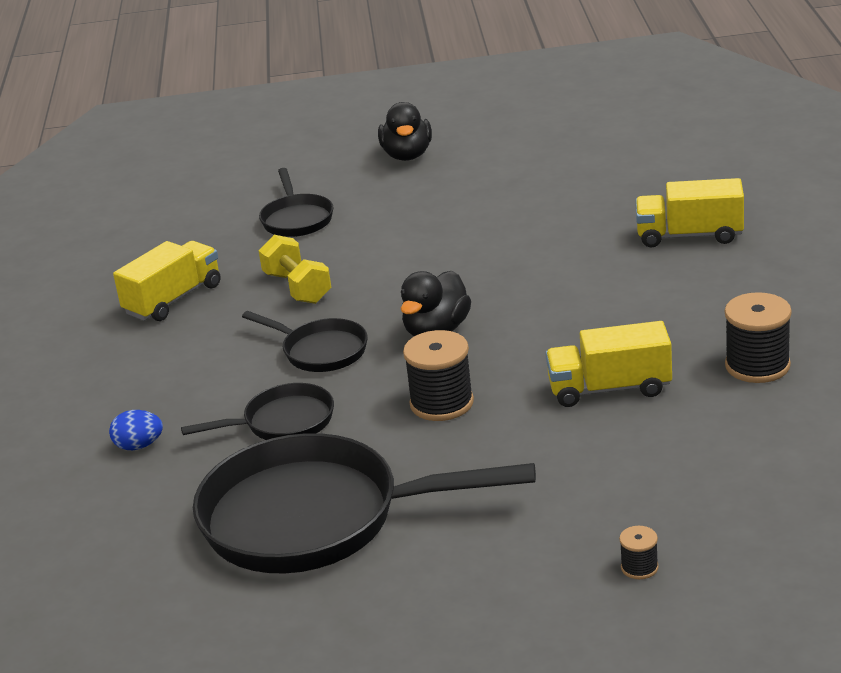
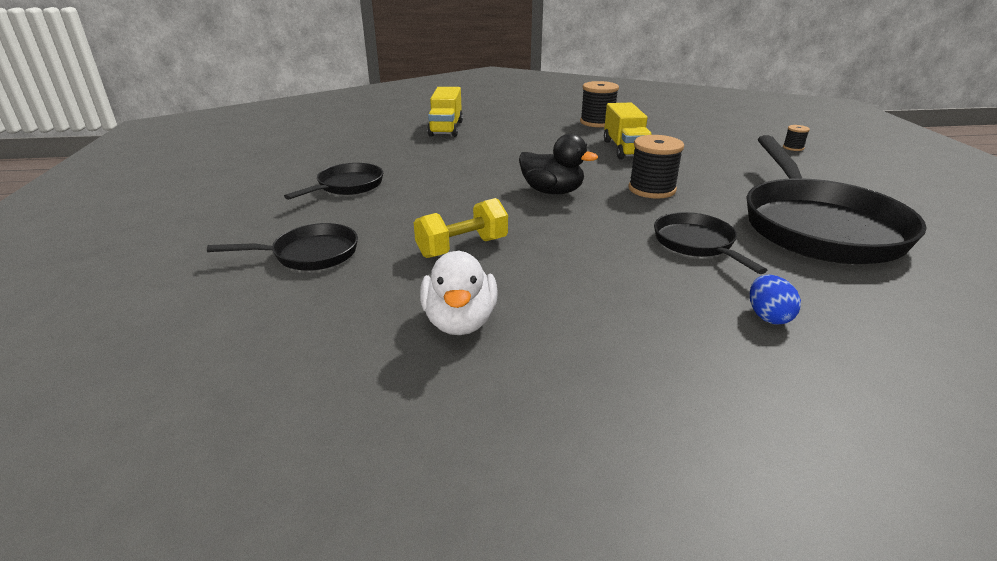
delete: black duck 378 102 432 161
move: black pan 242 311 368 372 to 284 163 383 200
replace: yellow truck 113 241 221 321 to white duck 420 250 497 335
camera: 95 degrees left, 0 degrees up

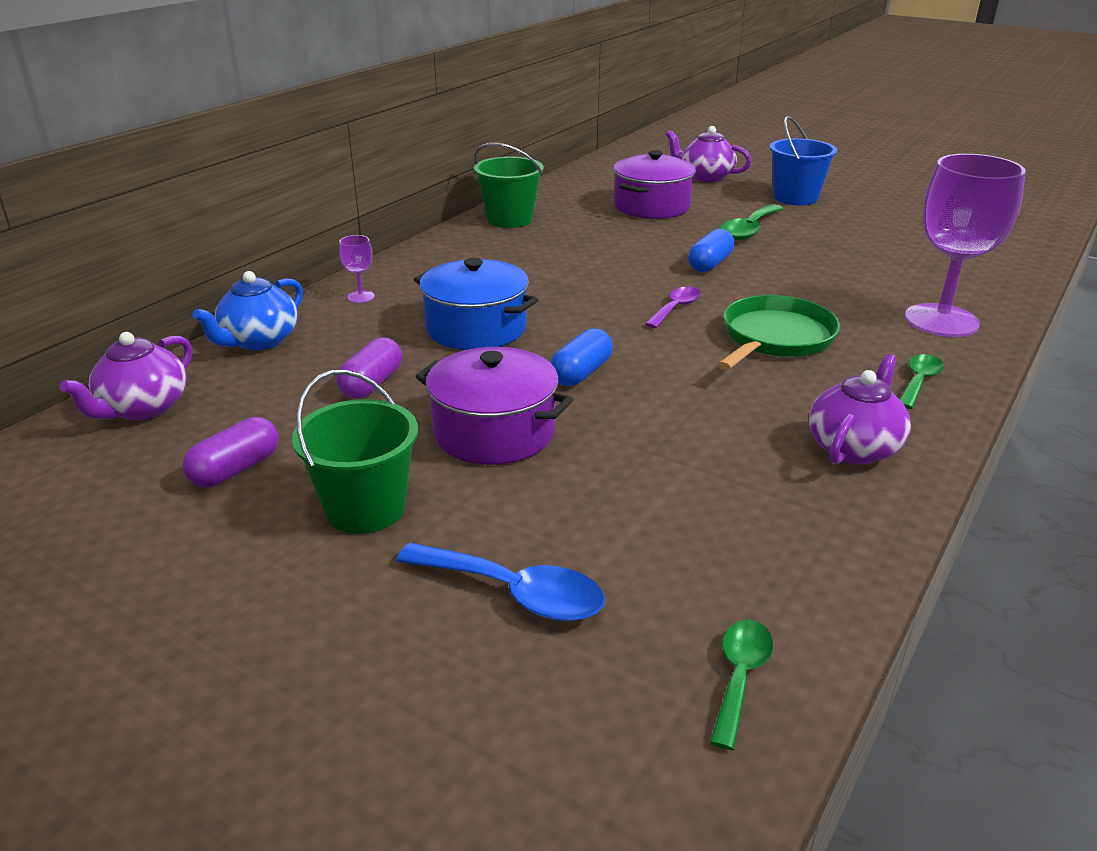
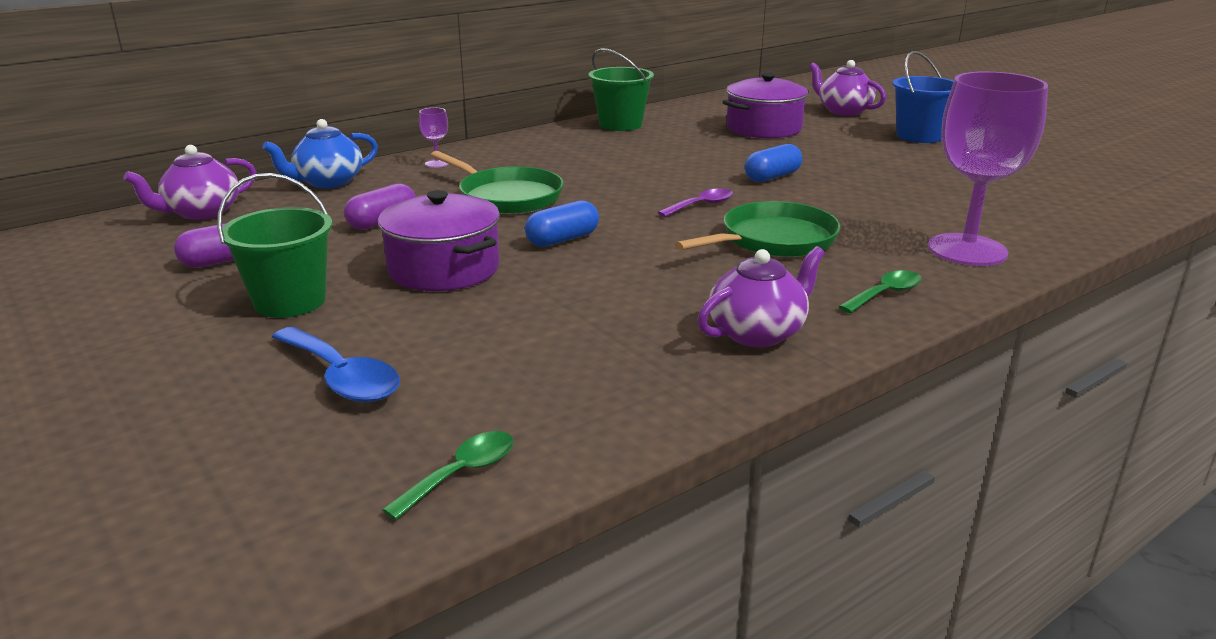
delete: green spoon 720 204 784 240
replace: blue pot 414 258 538 350 to green pan 431 151 564 214
camera: 20 degrees right, 5 degrees down

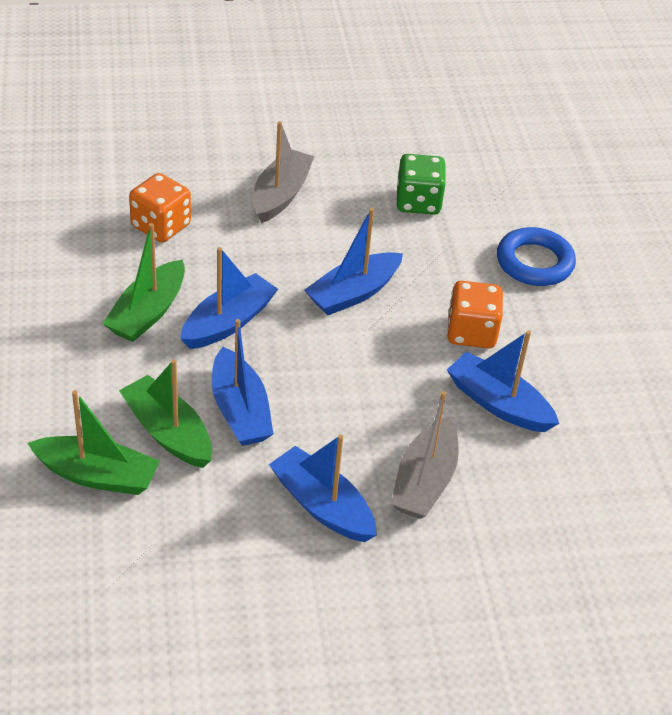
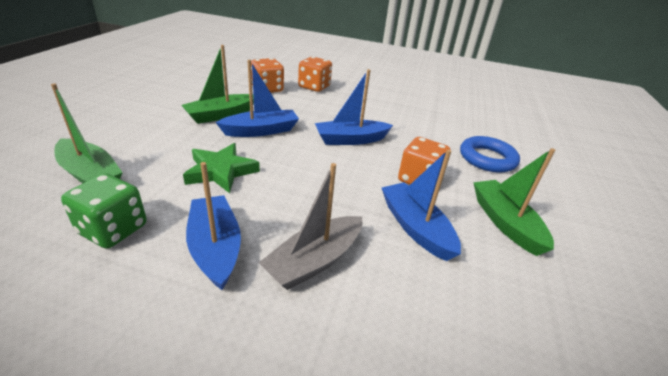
delete: grey boat 253 121 314 223
insert: orange dice 298 56 332 92
move: green boat 119 359 212 468 to 473 148 555 256; green dice 397 154 446 215 to 61 173 147 249
replace: blue boat 212 319 273 446 to green star 183 143 260 193
camera: 25 degrees right, 10 degrees down

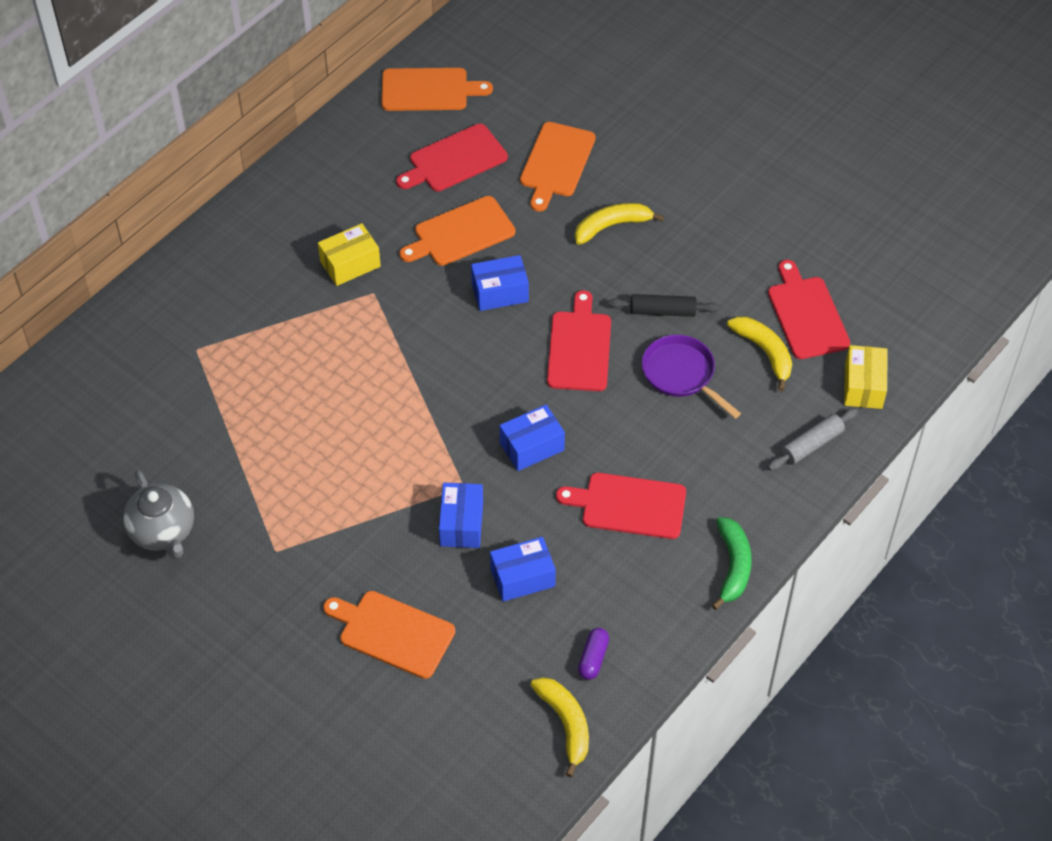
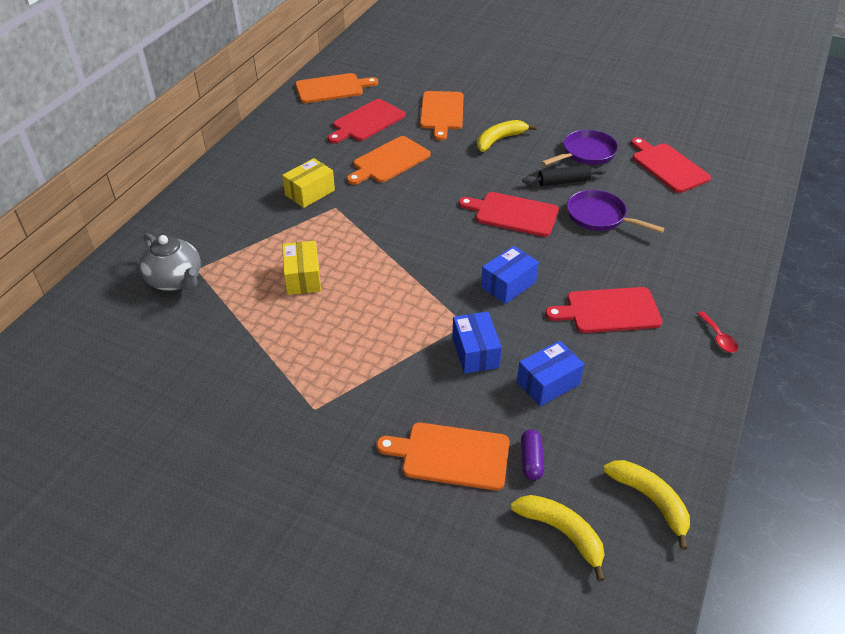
delete: blue box 471 255 529 311; grey rolling pin 768 408 858 471
insert: purple pan 541 130 618 166
move: grey teapot 123 470 194 559 to 139 233 201 291; purple capsule 578 628 609 680 to 521 429 544 480; yellow banana 727 316 792 391 to 510 495 605 582; yellow box 844 345 888 409 to 282 241 321 295
replace: green banana 712 517 752 610 to red spoon 697 311 738 353
rotate: red cutting board 547 290 611 391 = 459 192 559 237 60 degrees counterclockwise
camera: 15 degrees left, 10 degrees down

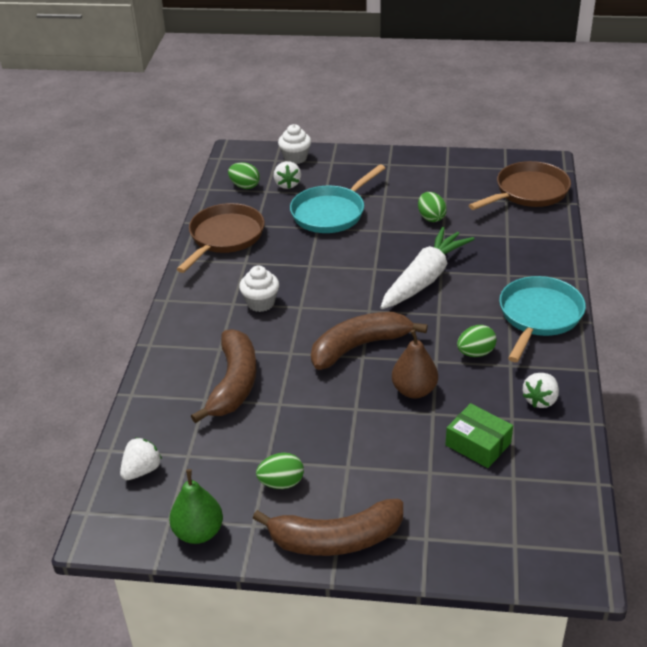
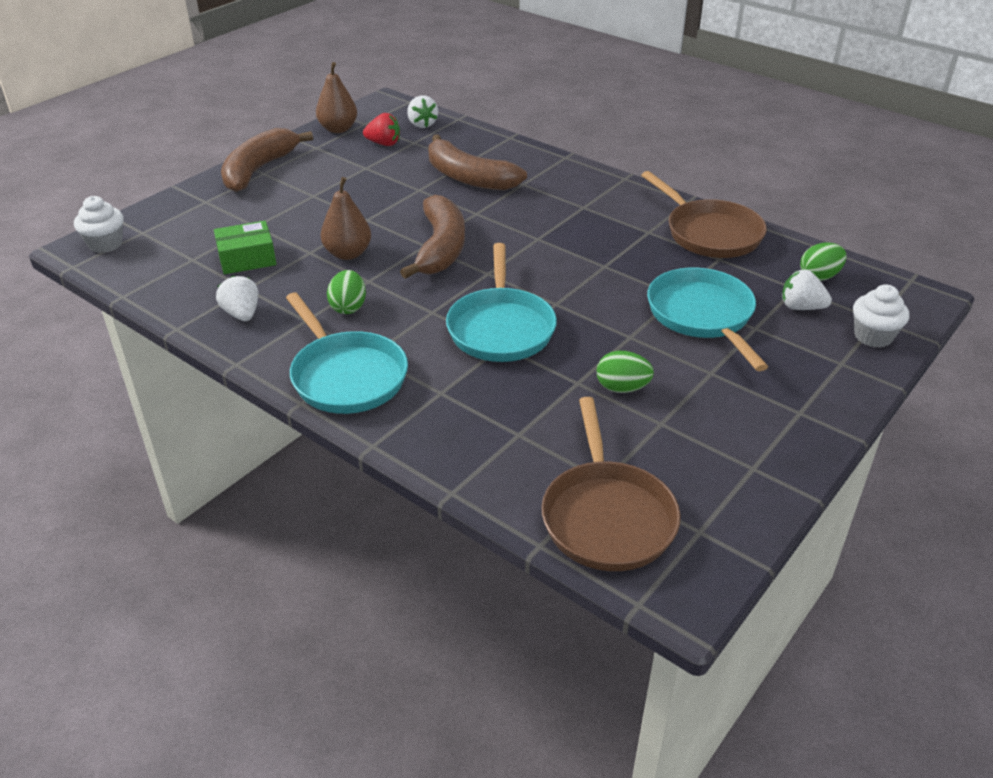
delete: green egg 256 453 304 489
insert: red strawberry 363 113 400 146
move: white cupcake 239 266 279 312 to 74 196 124 253
replace: white carrot 380 227 474 309 to turquoise pan 446 243 557 362
recolor: green pear 169 469 223 544 to brown pear 316 62 357 133
camera: 120 degrees right, 0 degrees up

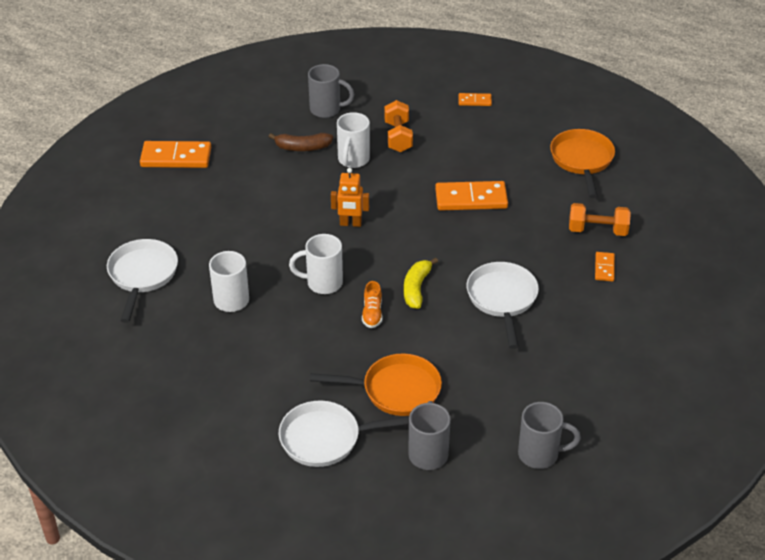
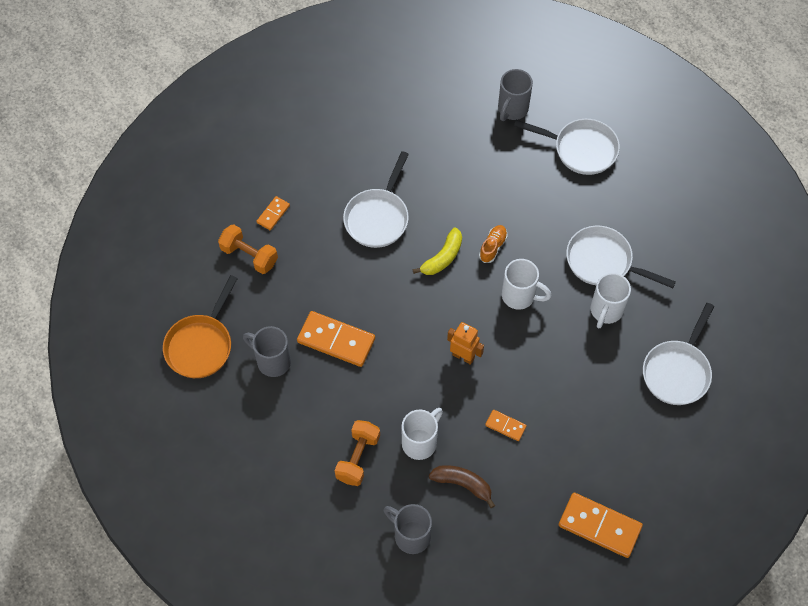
delete: orange pan 310 353 442 416
insert: white pan 566 226 676 288
move: orange domino 459 93 492 106 to 485 410 527 441; grey mug 518 402 581 469 to 243 326 291 377
camera: 155 degrees left, 20 degrees up

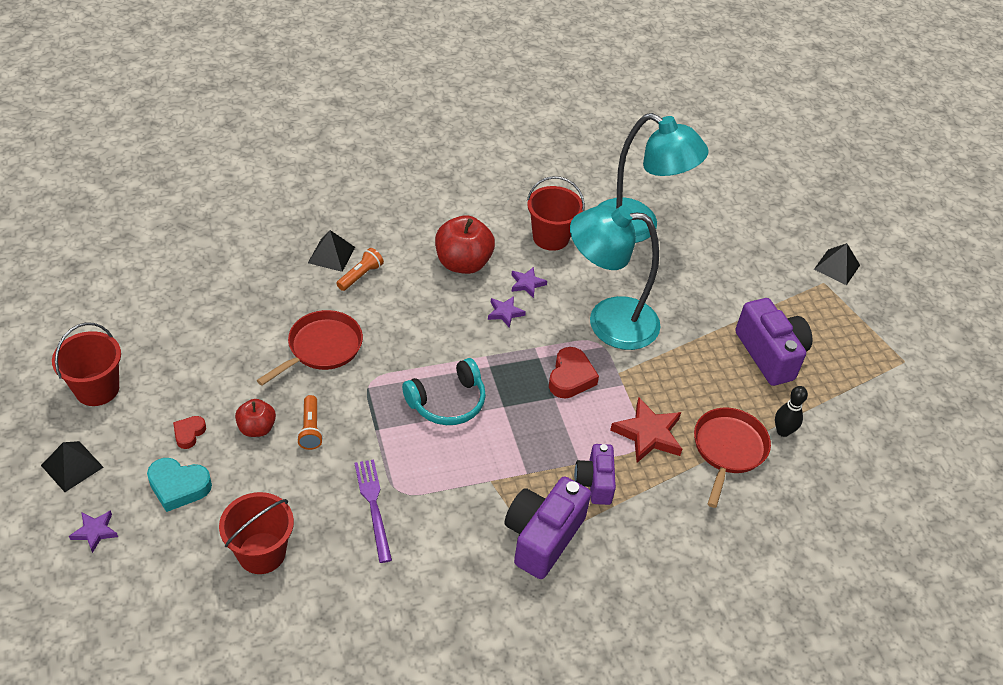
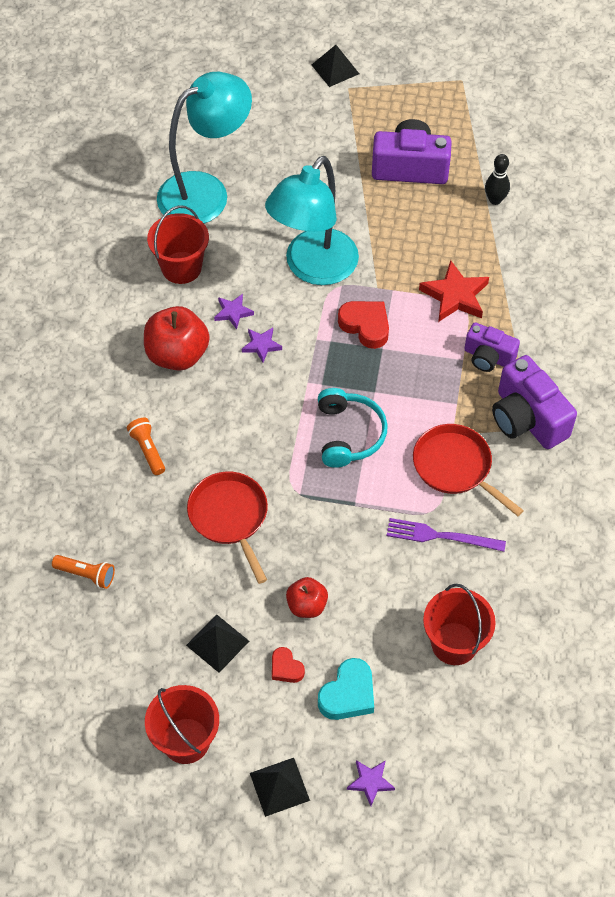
move: orange flashlight 297 395 323 450 to 52 555 115 589; black pyramid 308 230 355 272 to 186 614 249 673; red pan 694 408 771 508 to 413 424 524 516
camera: 60 degrees left, 10 degrees up

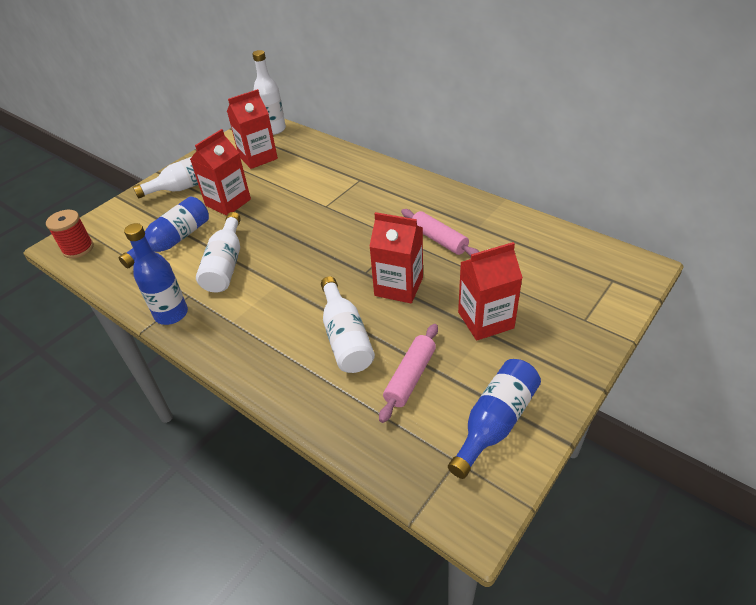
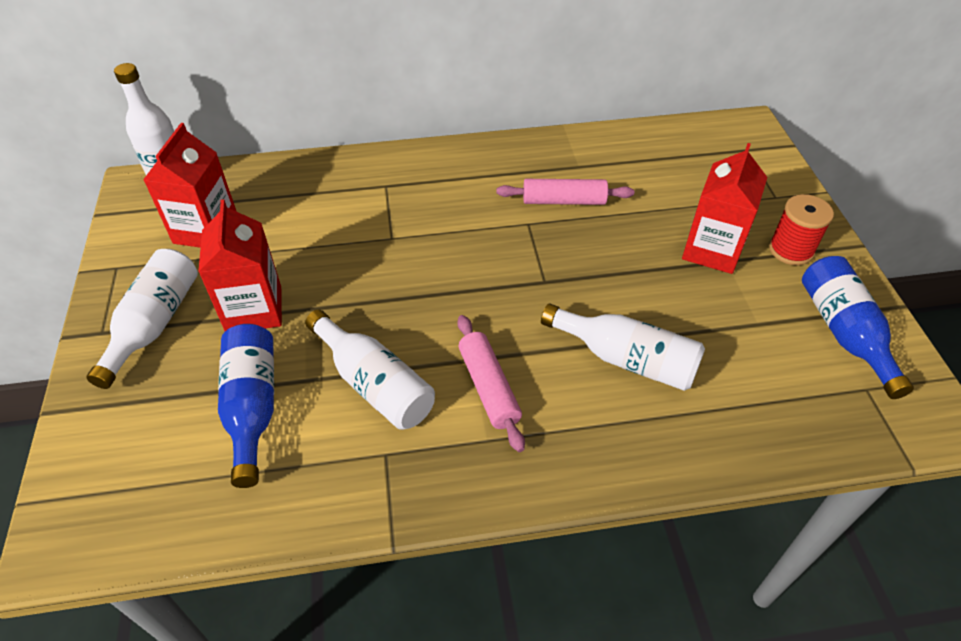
delete: blue bottle 124 223 188 325; red carton 369 212 423 303
move: red spool 46 210 94 259 to 769 194 834 265; pink rolling pin 379 324 438 423 to 457 315 525 452
camera: 50 degrees left, 5 degrees up

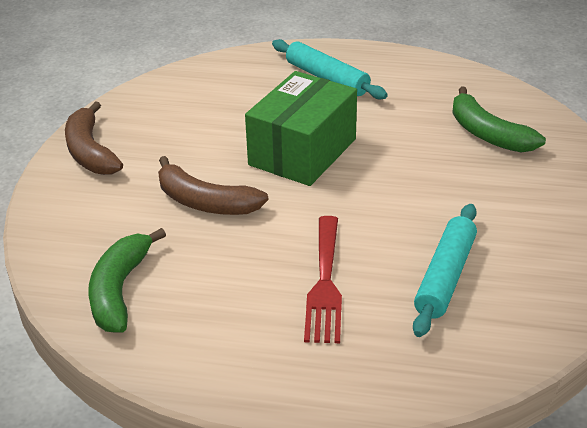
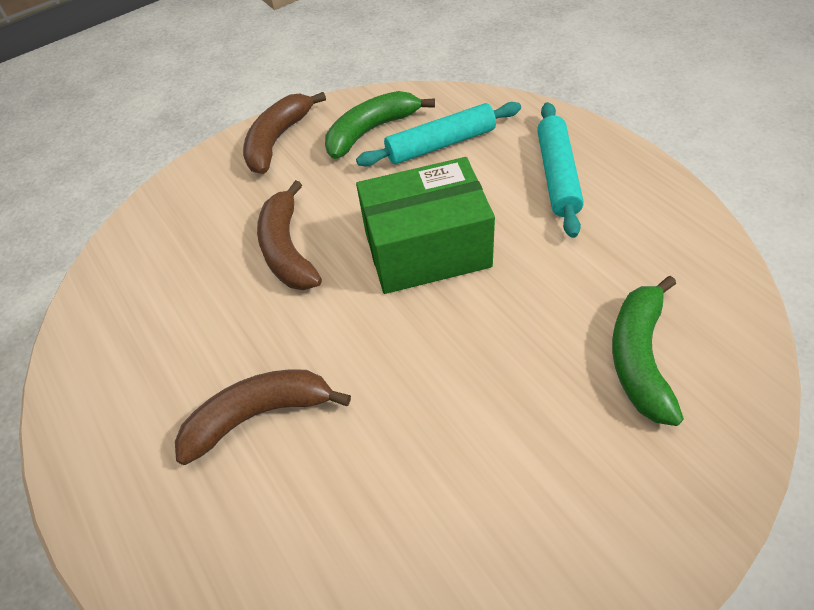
move: green banana 88 228 166 333 to 325 91 435 159; turquoise rolling pin 413 204 477 337 to 356 102 521 167
replace: red fork 304 216 342 343 to brown banana 175 369 351 465
camera: 50 degrees right, 15 degrees up

